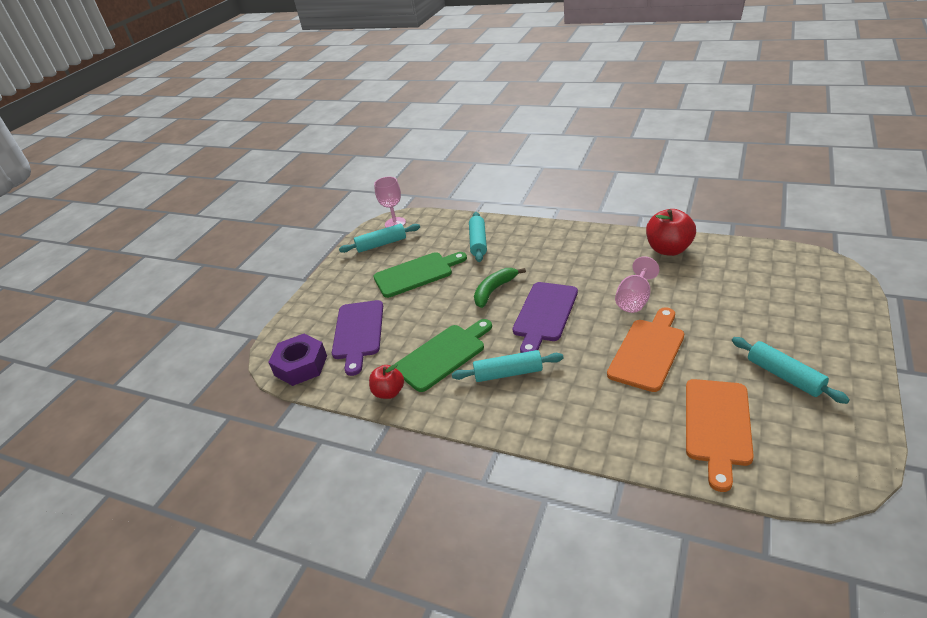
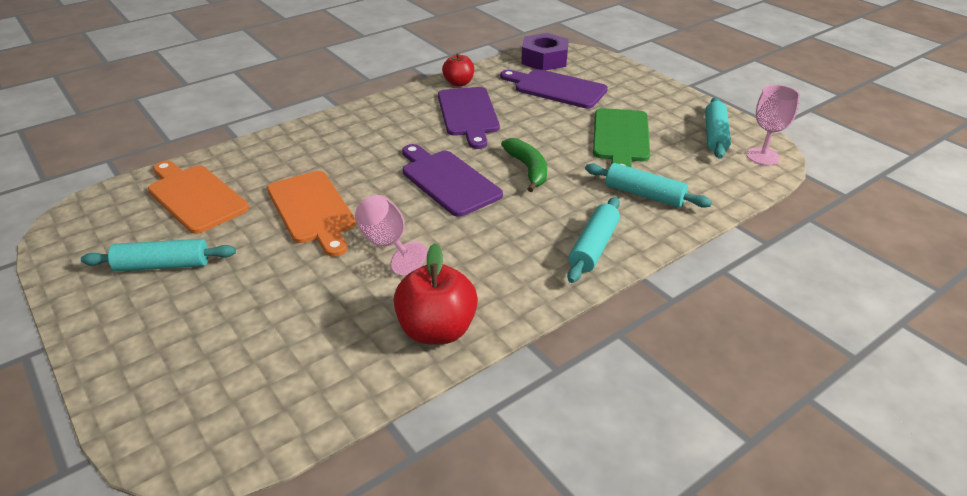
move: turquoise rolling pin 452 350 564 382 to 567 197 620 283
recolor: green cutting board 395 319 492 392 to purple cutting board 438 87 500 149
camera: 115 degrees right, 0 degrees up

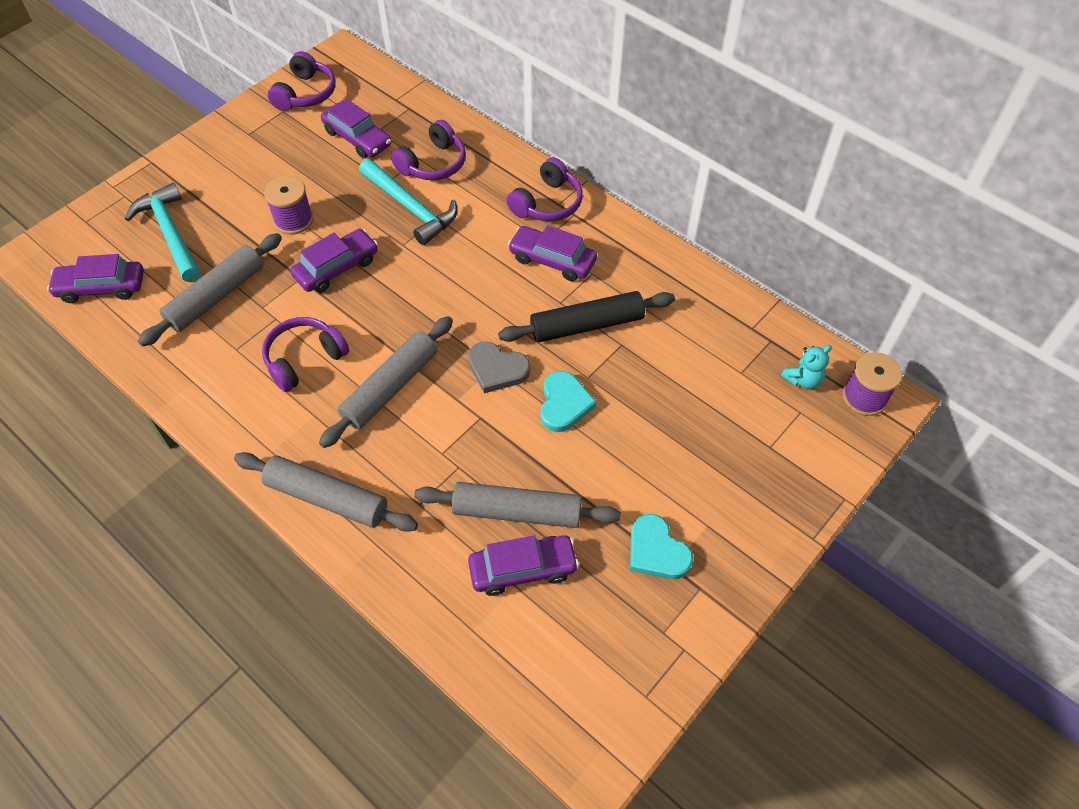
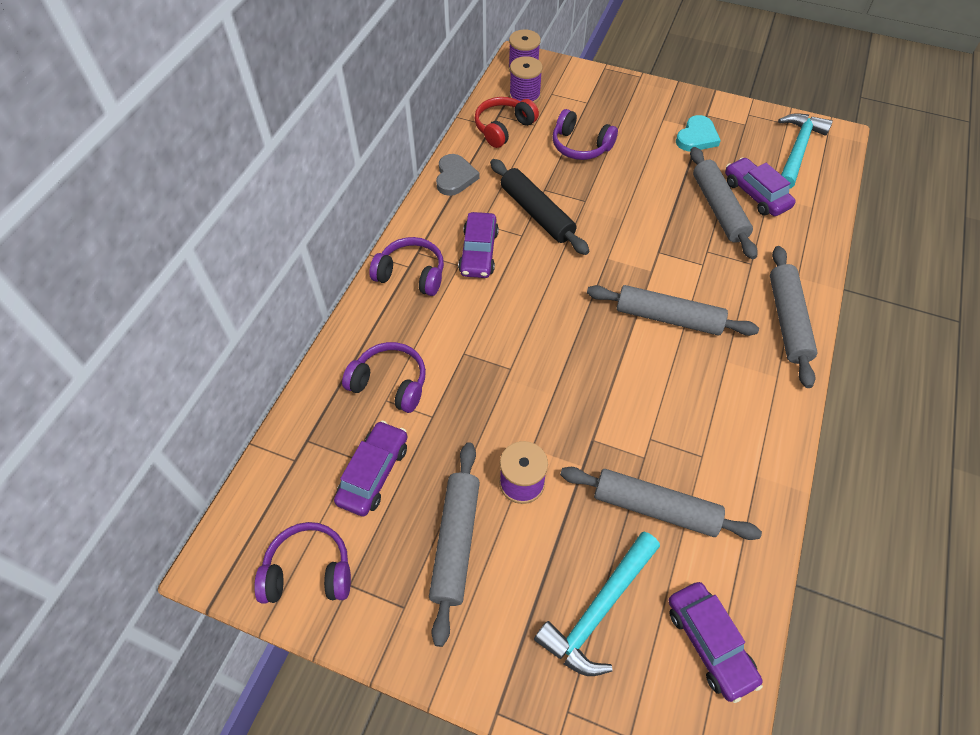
delete: purple car 290 229 378 293; turquoise heart 540 371 597 432
insert: grey rolling pin 429 442 480 647; red headphones 474 97 539 148
move: purple headphones 262 317 349 392 to 552 109 618 160; turquoise hammer 359 159 457 245 to 778 113 833 189; grey heart 468 342 530 393 to 436 154 480 196
replace: turquoise teddy bear 781 345 832 390 to purple spool 509 56 543 103
camera: 110 degrees left, 0 degrees up

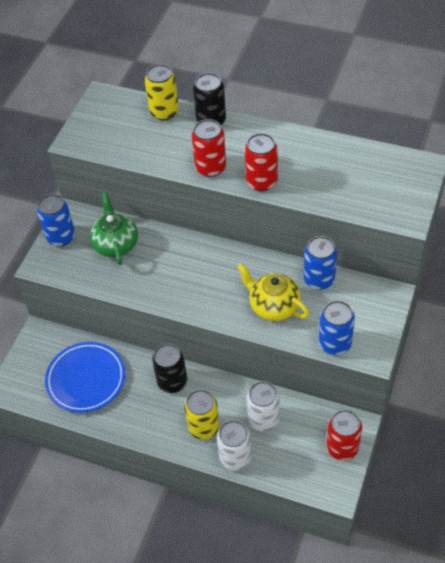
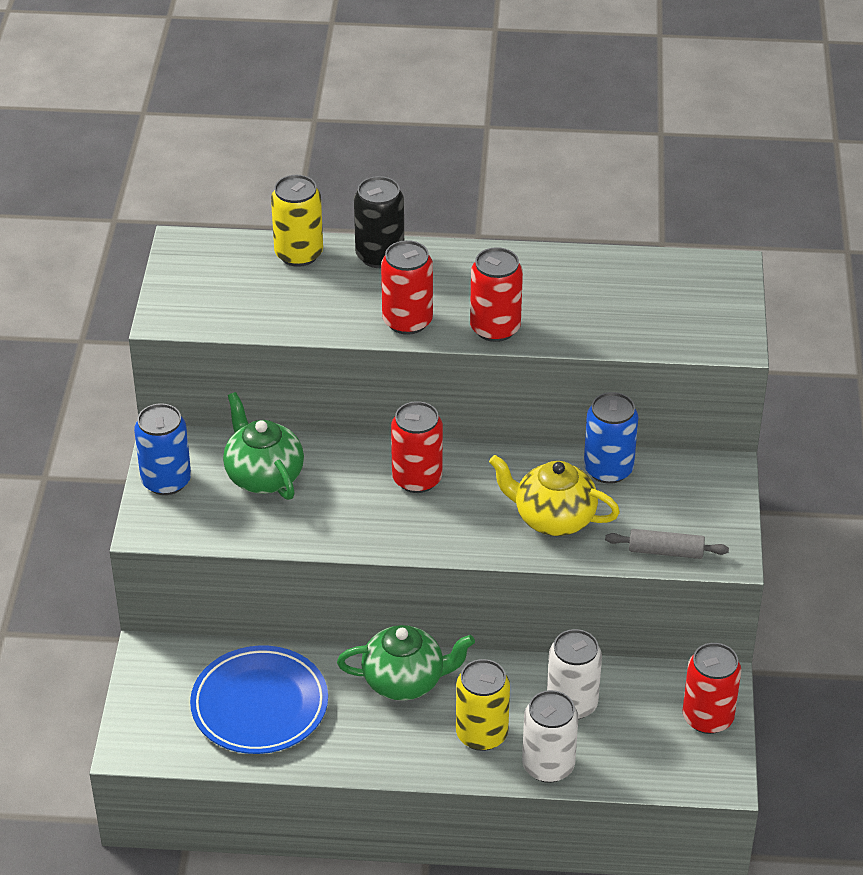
insert: red can 391 401 443 493
replace: black can 152 344 187 393 to green teapot 337 625 475 701; blue can 319 300 355 355 to grey rolling pin 605 529 729 559
camera: 20 degrees left, 10 degrees down

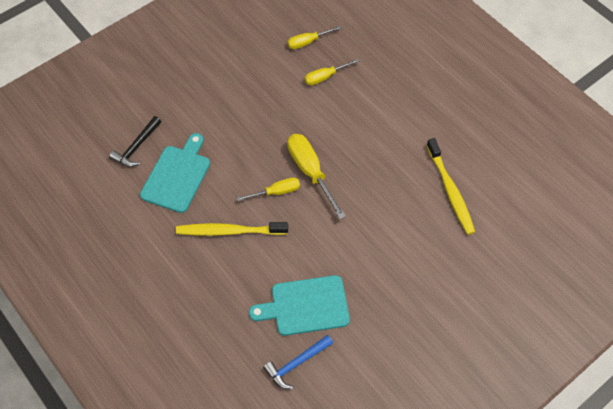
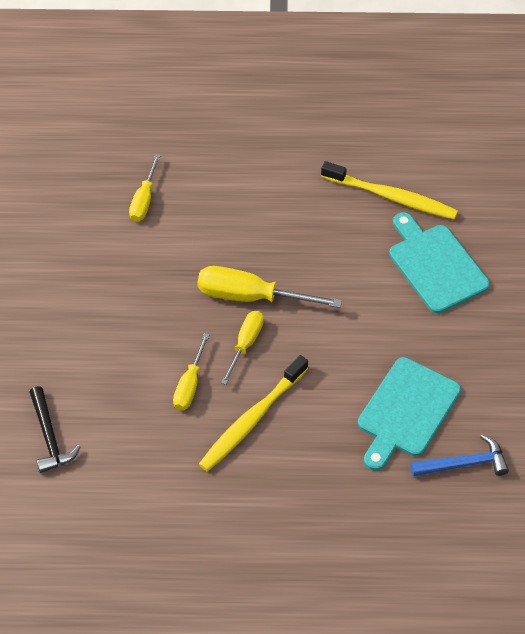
move: turquoise cutting board 140 133 210 213 to 389 212 490 314; yellow screwdriver 288 26 342 49 to 173 333 210 411
rotate: blue hammer 263 335 333 389 = 410 434 509 476 105 degrees counterclockwise
camera: 50 degrees left, 5 degrees down

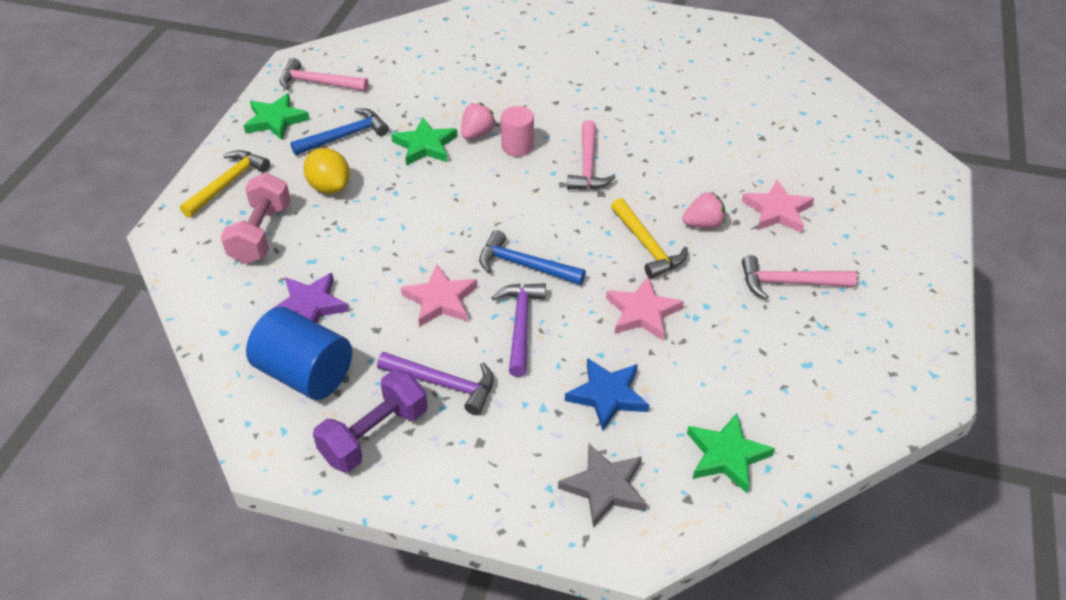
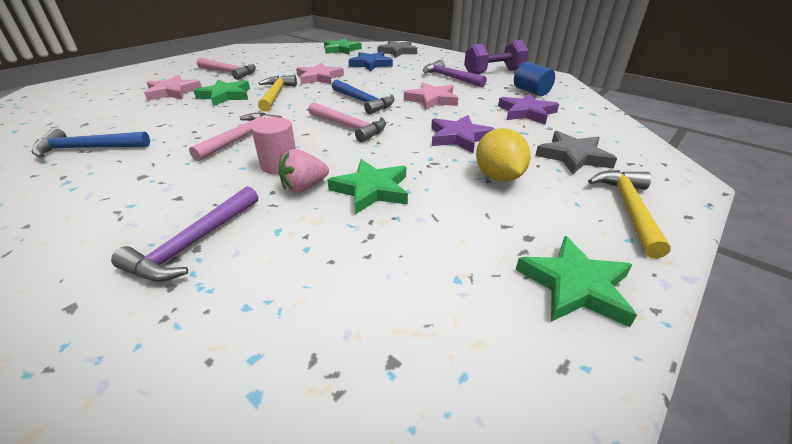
insert: purple star 431 115 495 153
move: pink hammer 279 58 368 91 to 308 102 386 143; blue hammer 290 108 389 155 to 32 128 150 158; purple hammer 491 283 546 377 to 111 186 258 282
replace: pink dumbbell 221 173 291 264 to grey star 535 131 617 174; pink strawberry 682 191 726 228 to green star 194 80 250 106
rotate: yellow hammer 180 150 270 217 = 588 170 671 259 135 degrees clockwise
resize: blue cylinder 246 307 352 400 = 514 62 555 96 x0.60
camera: 155 degrees left, 10 degrees down

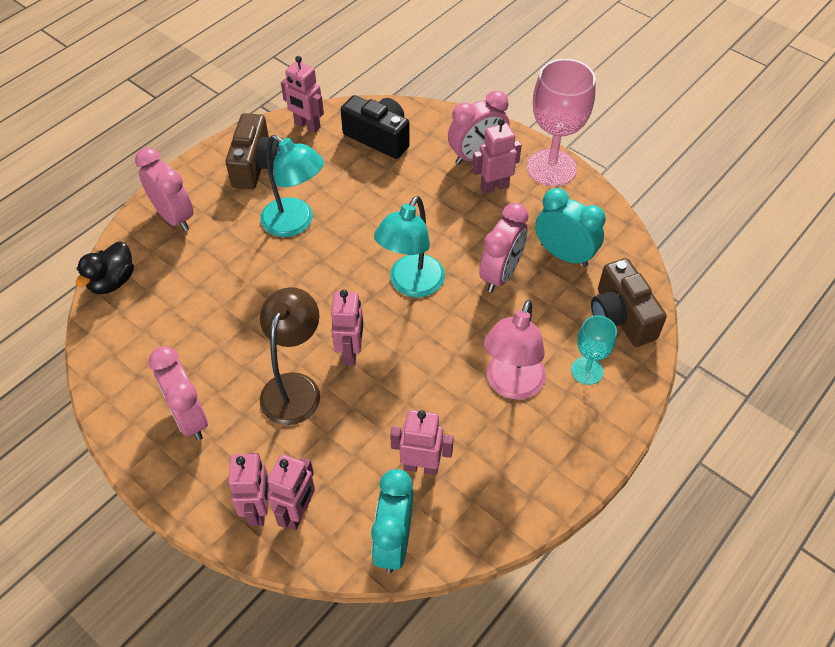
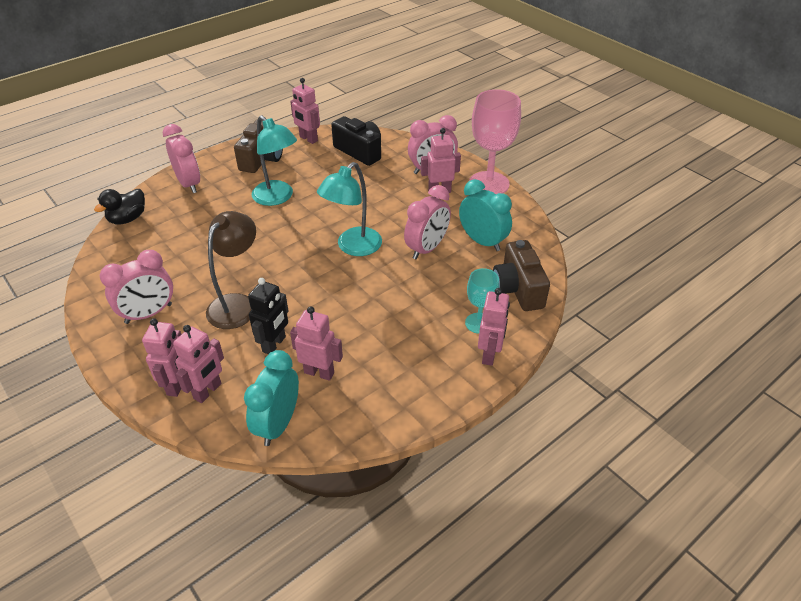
delete: pink lamp 484 300 546 399
insert: black robot 248 278 289 354
move: pink robot 331 290 363 366 to 478 288 510 366
rotate: pink clock 149 346 208 440 = 100 250 173 324 105 degrees counterclockwise
camera: 10 degrees right, 10 degrees down

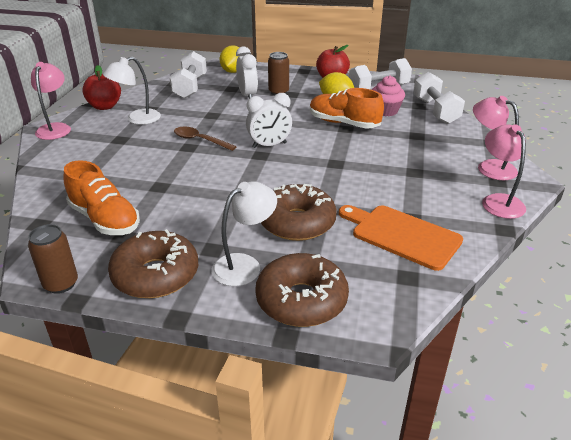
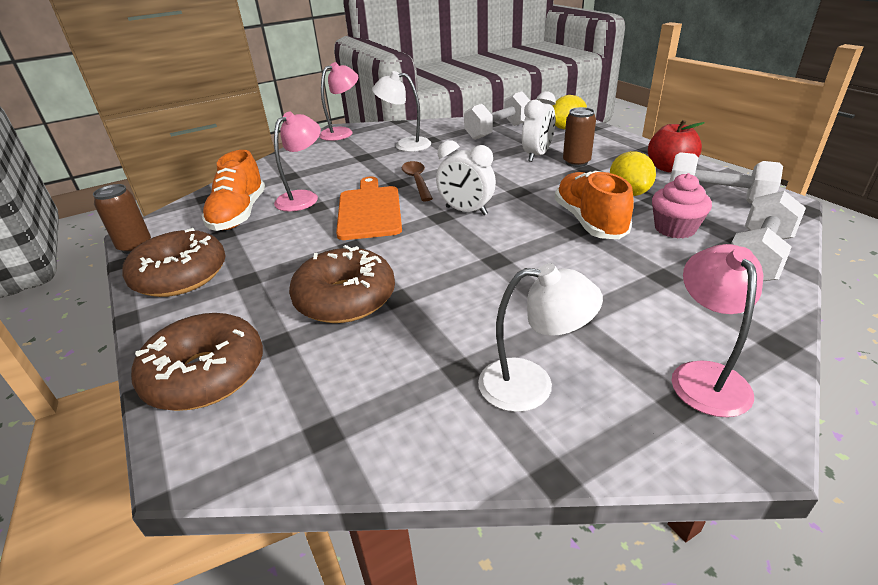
delete: red apple 82 65 121 110
move: white lamp 211 181 277 286 to 478 263 603 412; orange cutting board 339 205 463 271 to 336 176 402 240; pink lamp 482 124 526 219 to 274 112 321 211
camera: 50 degrees right, 0 degrees up

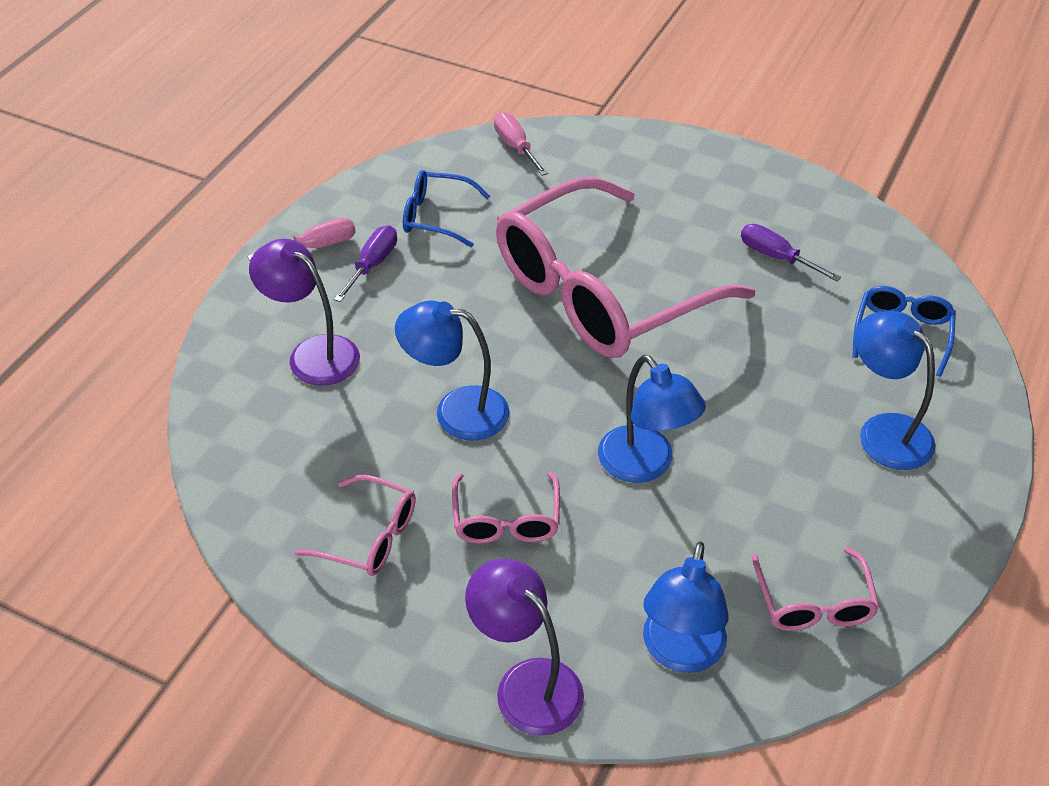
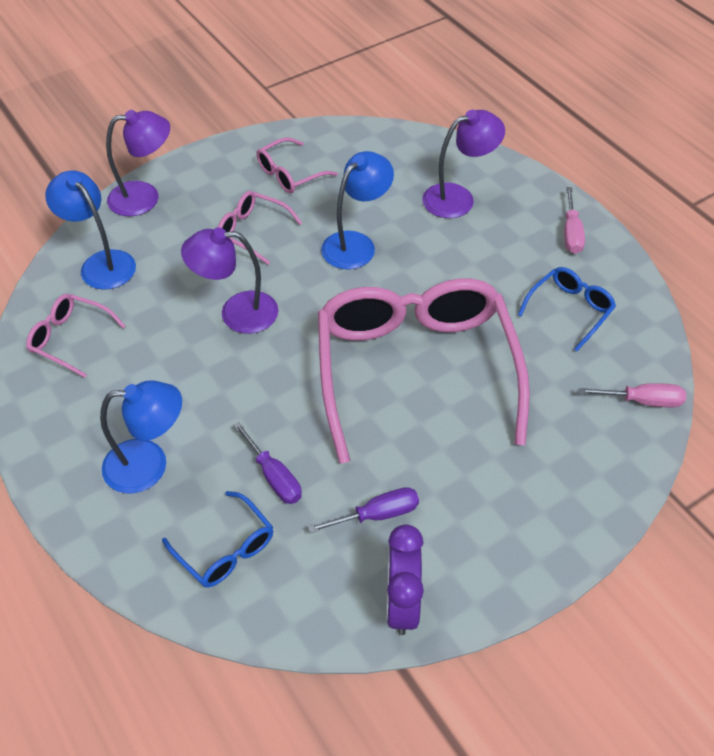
insert: purple clock 386 524 424 635
move: purple screwdriver 334 225 397 302 to 233 422 302 504
recolor: blue lamp 598 355 706 483 to purple lamp 181 228 278 334
camera: 120 degrees right, 5 degrees up

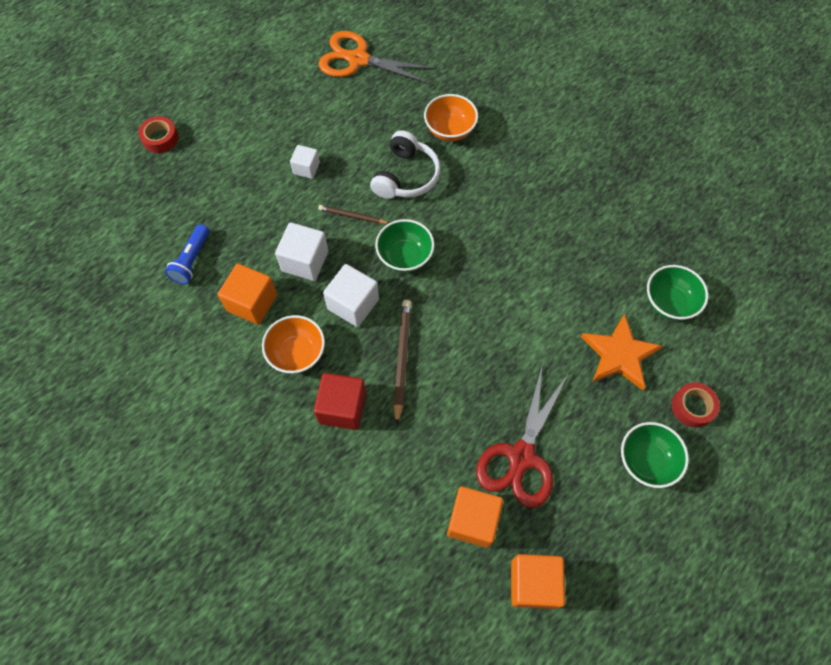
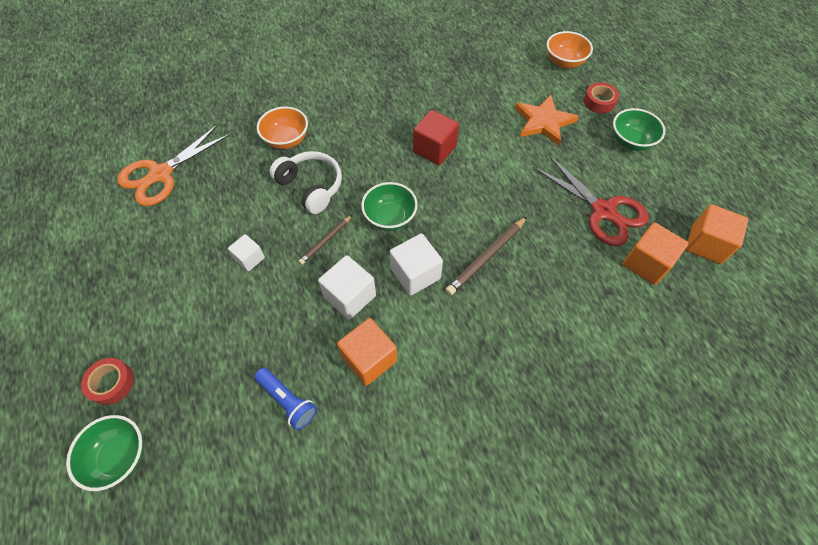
move: orange bowl 262 315 325 374 to 547 31 593 69; red cube 314 373 366 430 to 413 110 459 165; green bowl 647 265 708 320 to 66 415 143 491
rotate: brown pencil 393 300 412 425 = 446 217 527 295 75 degrees counterclockwise
camera: 65 degrees left, 5 degrees down

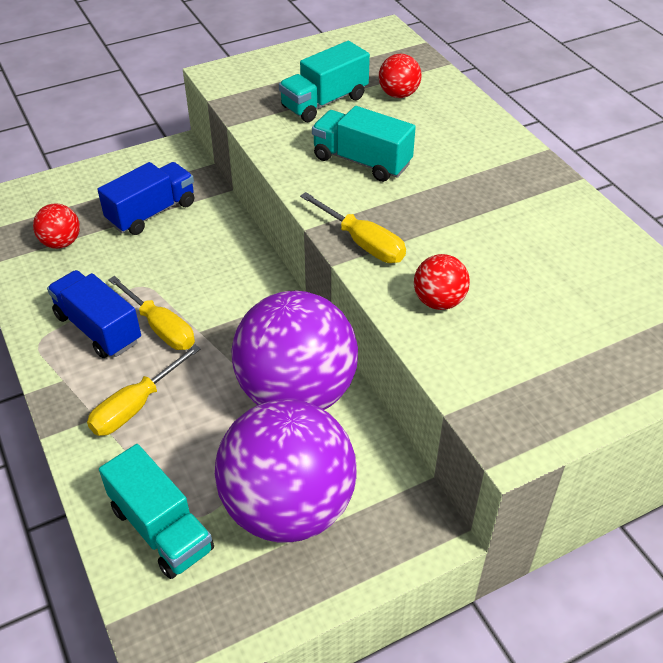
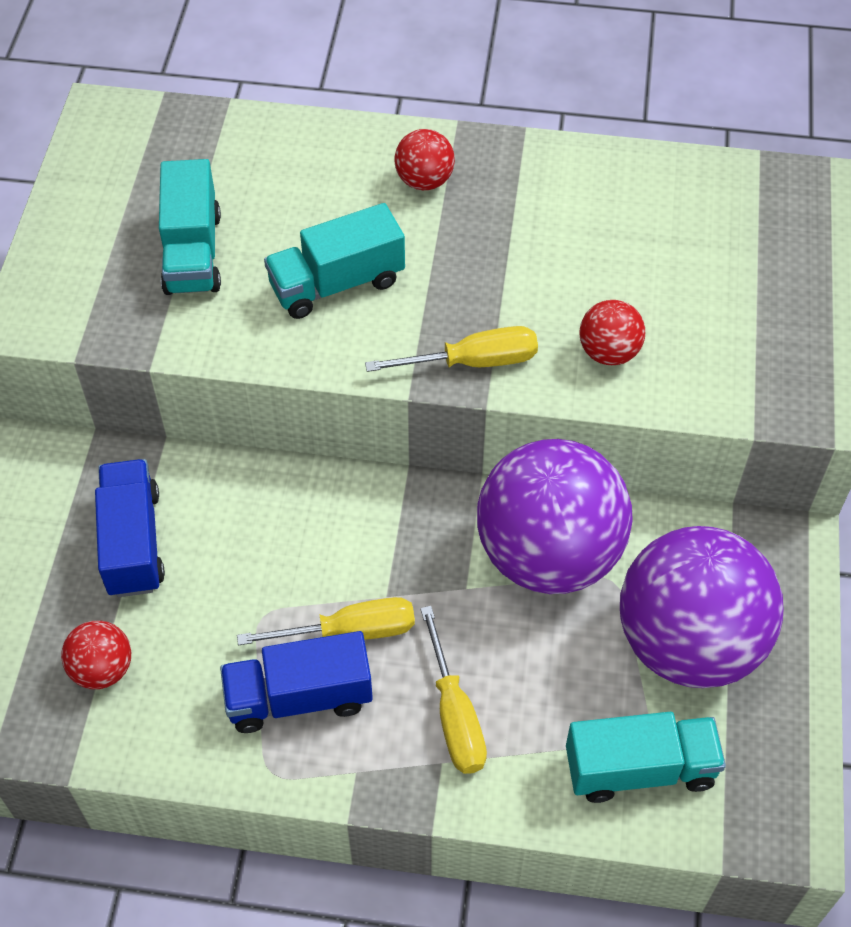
move: red ball 379 54 422 98 to 394 129 455 190
camera: 55 degrees left, 10 degrees up

